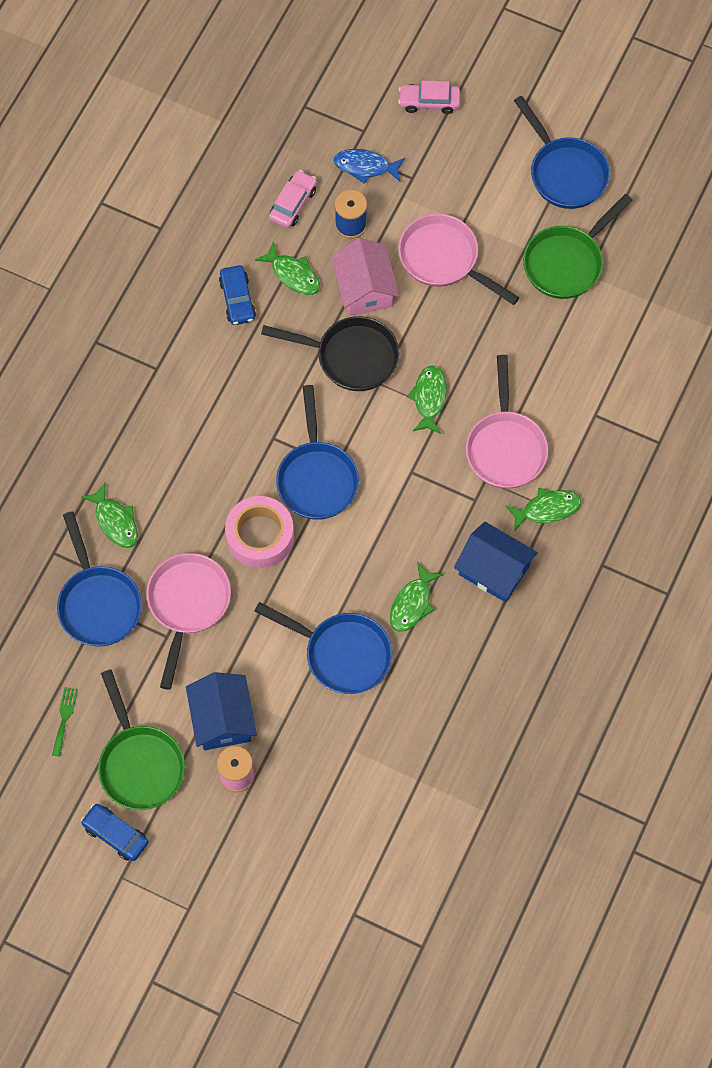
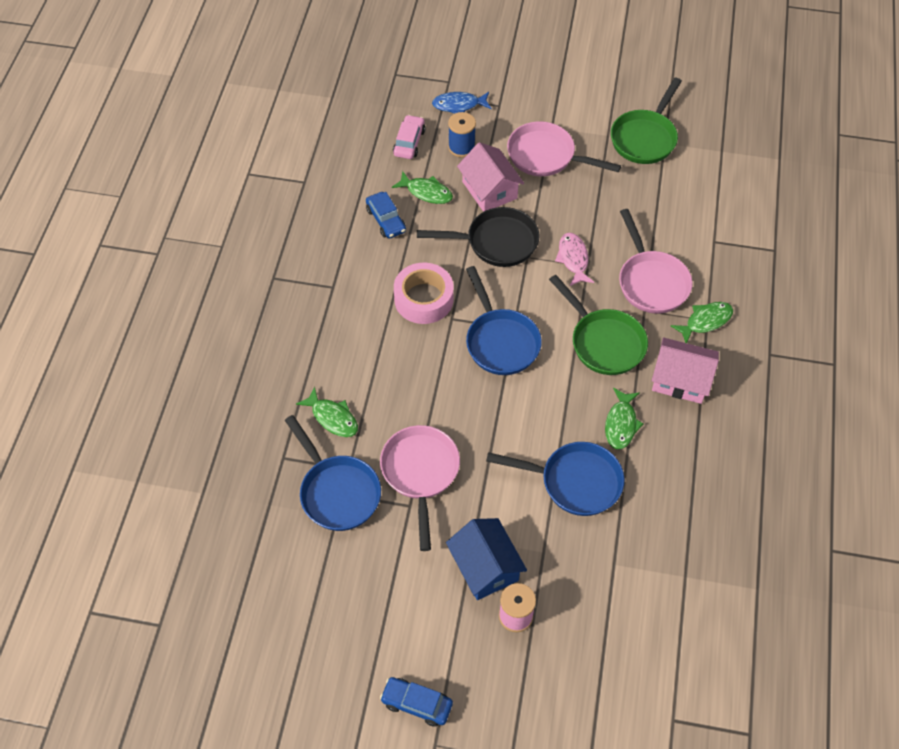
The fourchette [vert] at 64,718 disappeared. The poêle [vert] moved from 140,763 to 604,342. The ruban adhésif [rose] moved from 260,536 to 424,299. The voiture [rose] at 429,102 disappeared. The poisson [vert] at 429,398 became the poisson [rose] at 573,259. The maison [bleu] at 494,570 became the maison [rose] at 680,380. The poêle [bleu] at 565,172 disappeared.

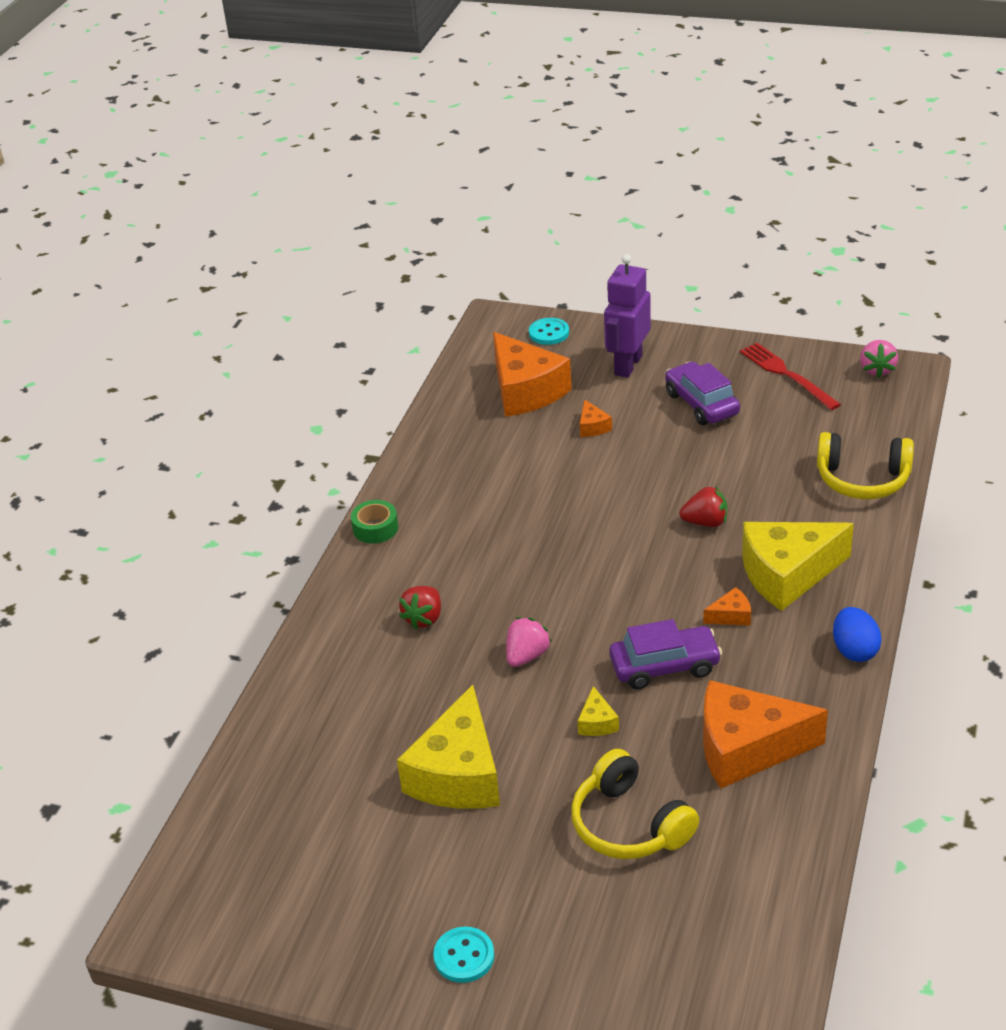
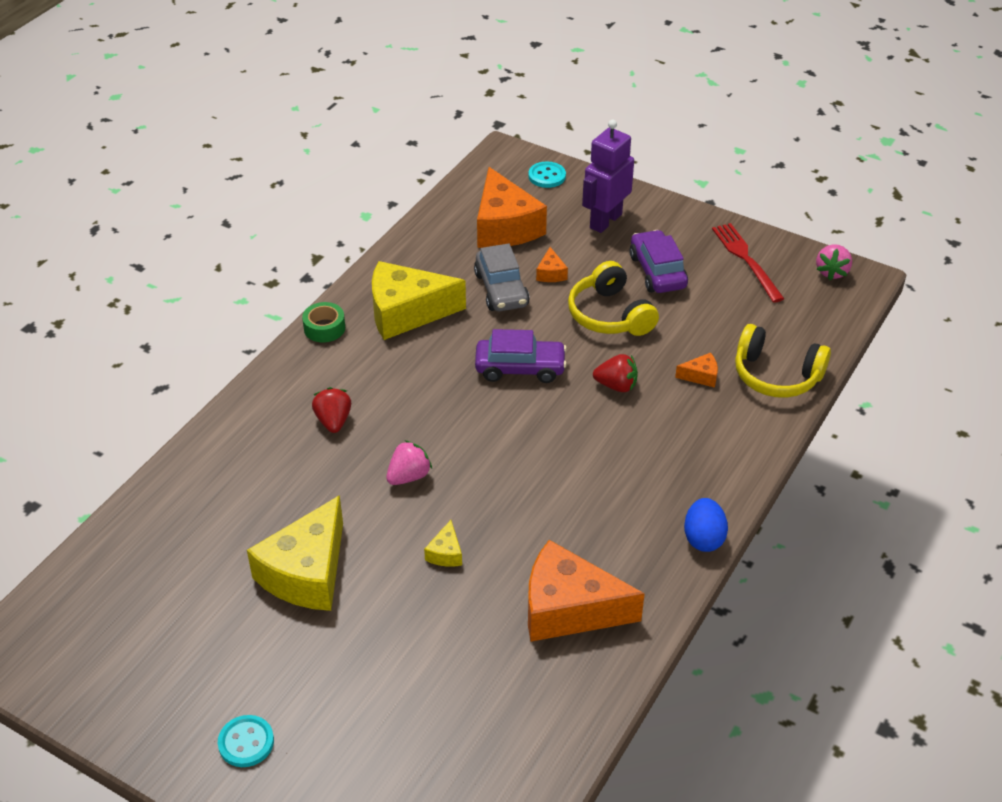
The fraise [rouge] at 424,618 turned 135 degrees clockwise. The casque audio [jaune] moved from 629,824 to 610,315. The voiture [violet] moved from 664,666 to 520,368. The fromage [orange] moved from 731,616 to 701,376. The fromage [jaune] moved from 787,574 to 406,312. The voiture [gris] at 501,290 appeared.

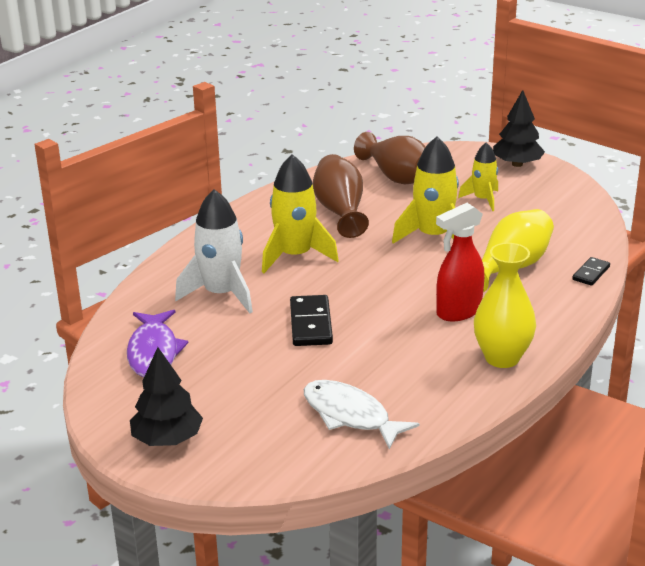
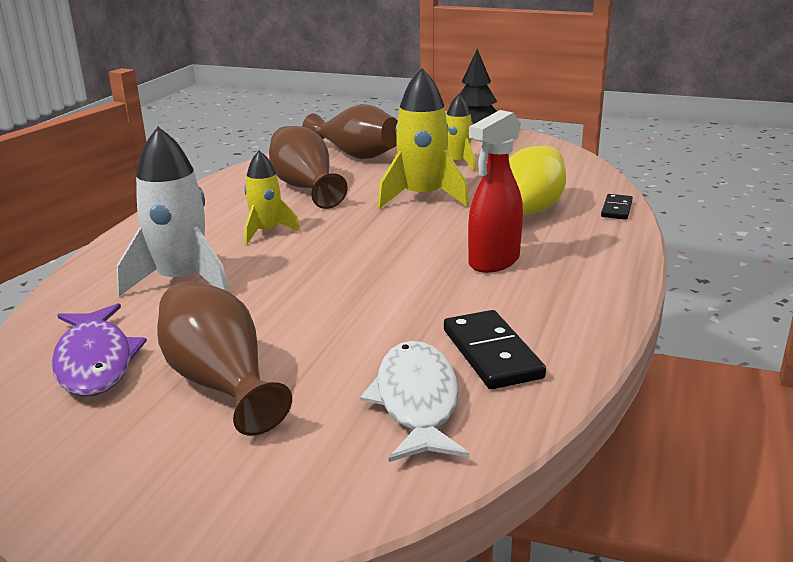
The arbre [noir] at 167,439 disappeared. The fusée [jaune] at 295,256 changed to 0.61 times the size. The domino [noir] moved from 310,324 to 491,354. The poisson [blanc] at 350,415 turned 60 degrees clockwise. The vase [jaune] at 502,358 disappeared. The vase [marron] at 220,382 appeared.

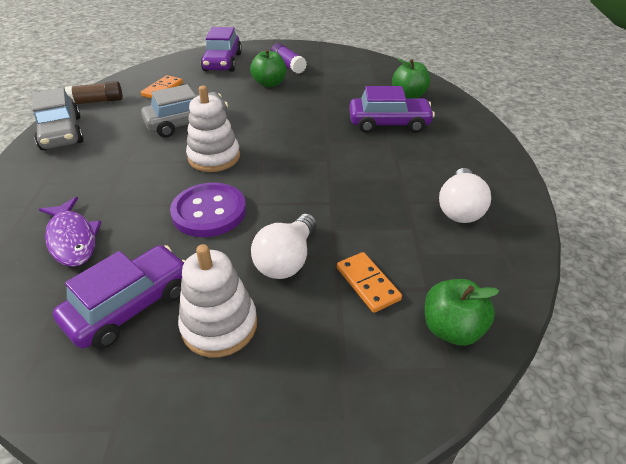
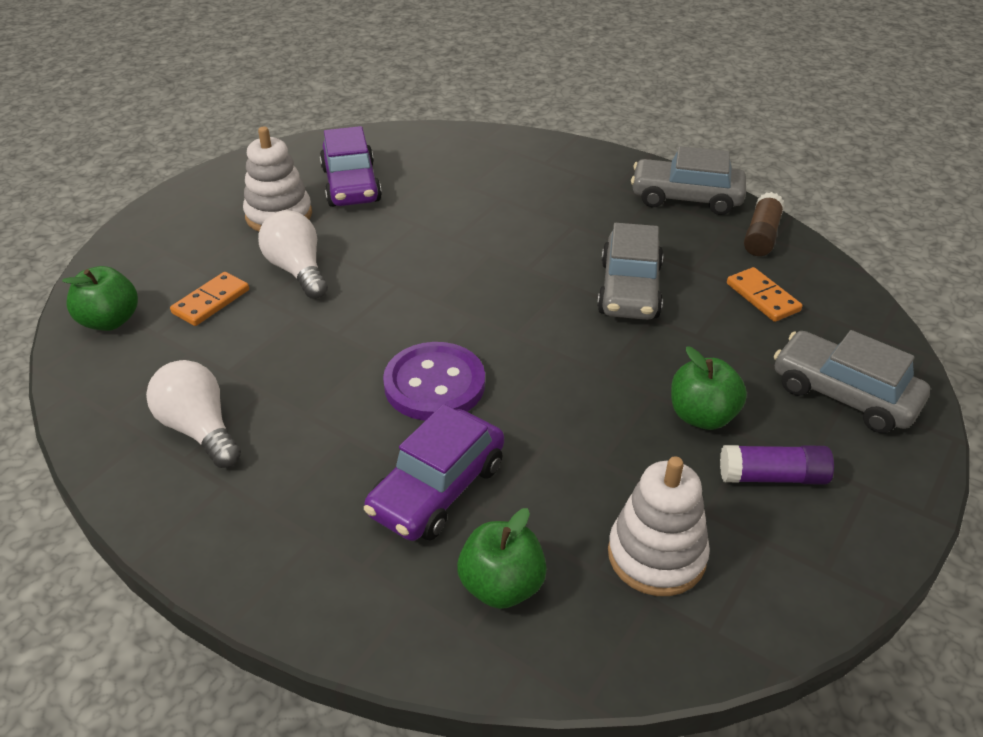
The poisson [violet] at 72,239 disappeared. The bouton [violet] moved from 209,212 to 434,384. The jouet à empiler [blanc] moved from 214,157 to 656,555. The voiture [violet] at 223,62 became the voiture [gris] at 843,394. The domino [orange] at 367,283 turned 60 degrees counterclockwise.

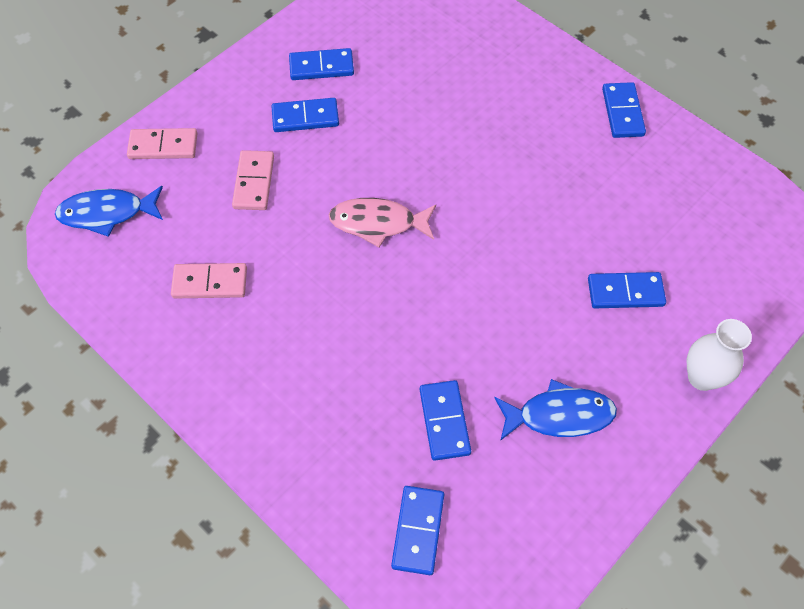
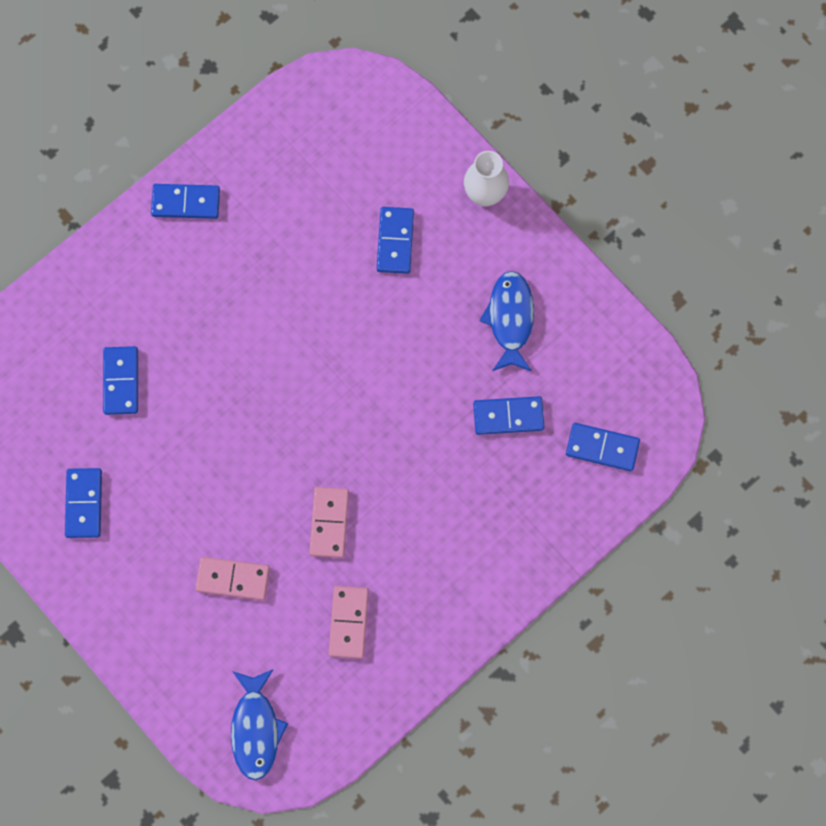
The domino [rose] moved from 163,146 to 329,523. The domino [bleu] moved from 305,117 to 121,381. The poisson [rose] at 378,223 disappeared.

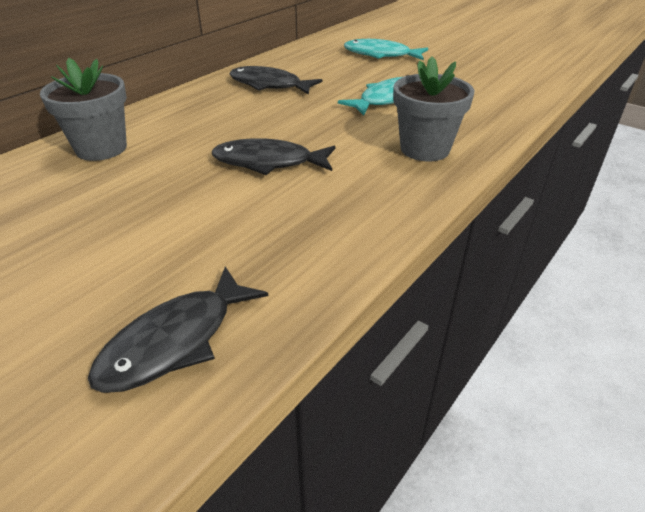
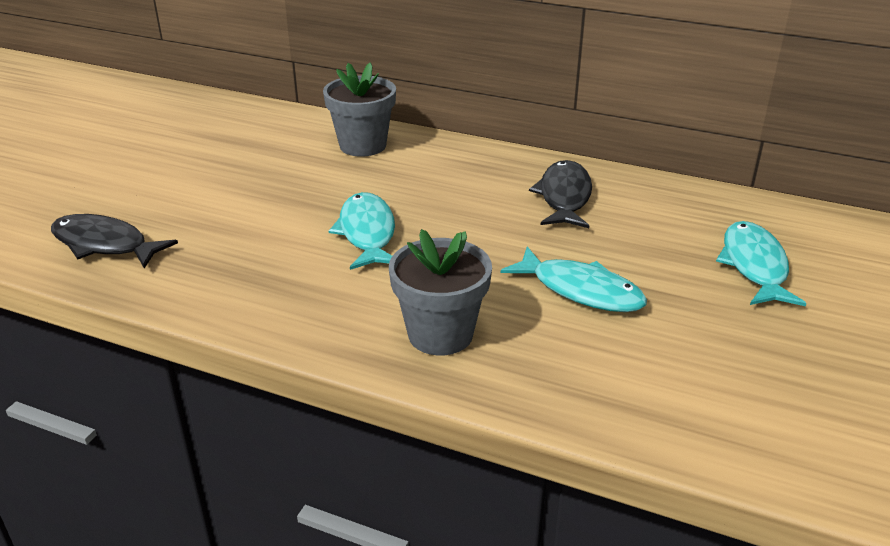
The poisson [noir] at 268,162 became the poisson [turquoise] at 367,233.

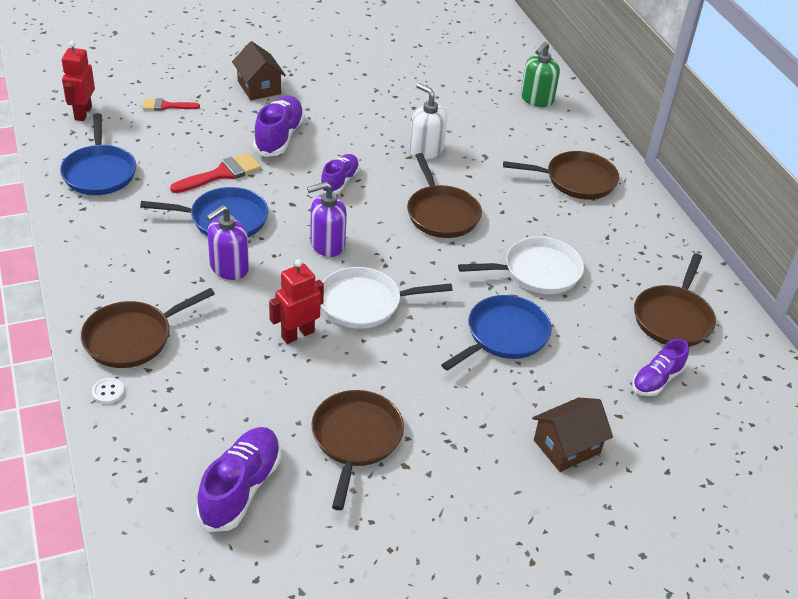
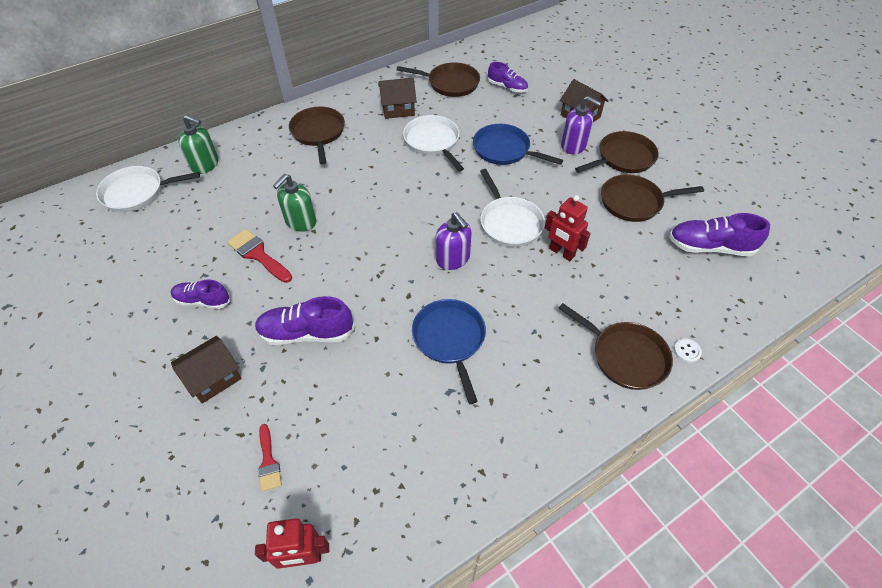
The poêle [bleu] at 99,172 disappeared. The pinceau [rouge] moved from 221,174 to 258,254. The distributeur de savon [violet] moved from 229,268 to 574,145. The chaussure [violet] moved from 340,181 to 202,301. The poêle [marron] moved from 441,214 to 623,158. The distributeur de savon [blanc] at 426,150 became the distributeur de savon [vert] at 300,221. The poêle [blanc] at 137,192 appeared. The maison [marron] at 398,109 appeared.

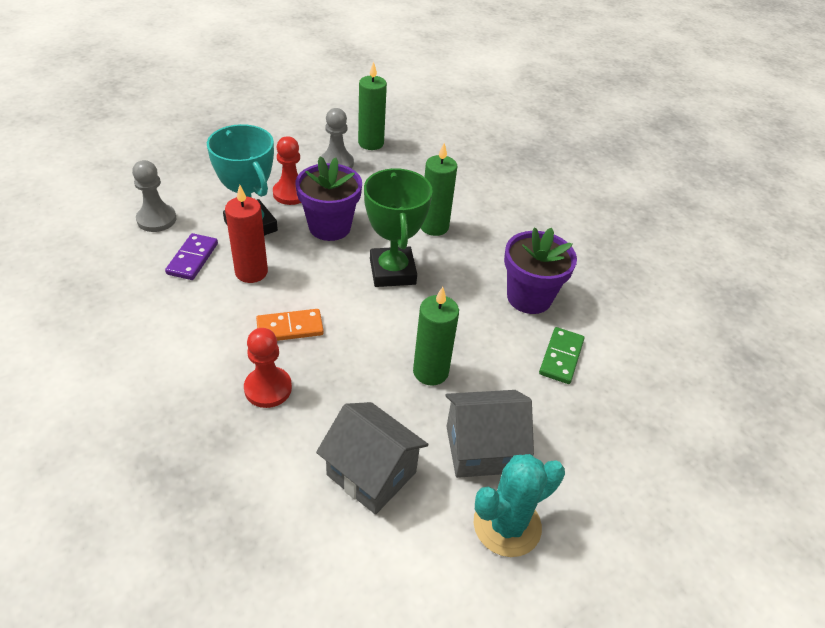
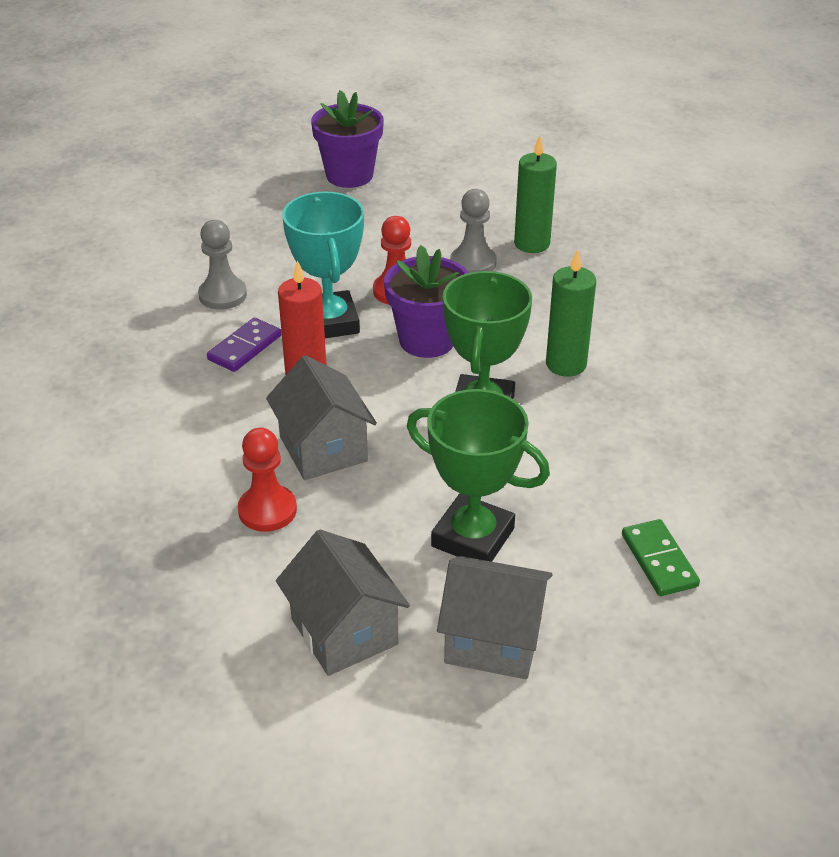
The domino [orange] at 290,328 was replaced by the maison [gris] at 323,449. The bougie [vert] at 430,372 was replaced by the trophée [vert] at 472,537. The cactus [turquoise] at 507,525 disappeared. The pot de fleurs [violet] moved from 529,297 to 349,175. The domino [vert] at 561,357 turned 60 degrees counterclockwise.

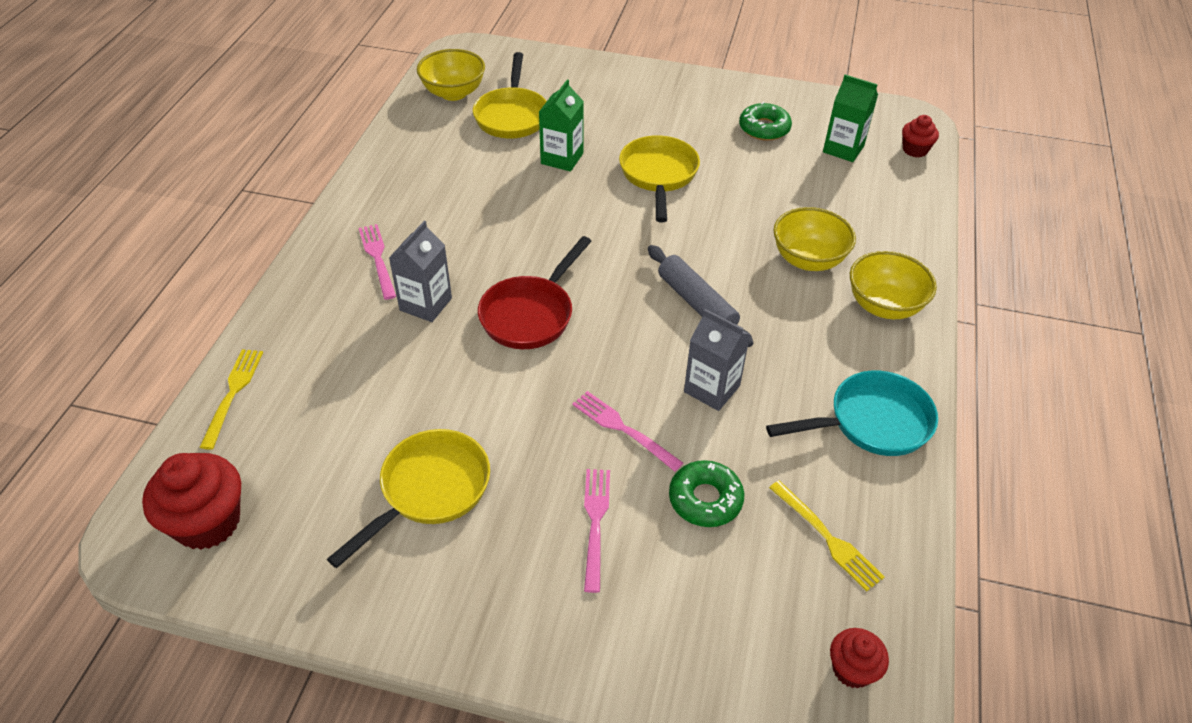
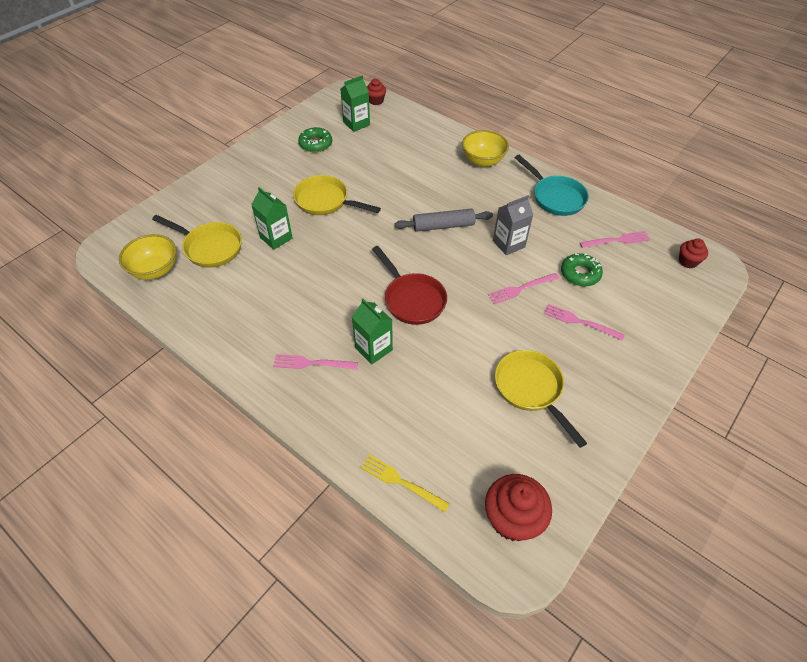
The brique de lait [gris] at 426,304 became the brique de lait [vert] at 373,349. The poêle [turquoise] at 872,422 turned 135 degrees clockwise. The fourchette [jaune] at 828,538 became the fourchette [rose] at 617,240. The bol [jaune] at 808,259 disappeared.

